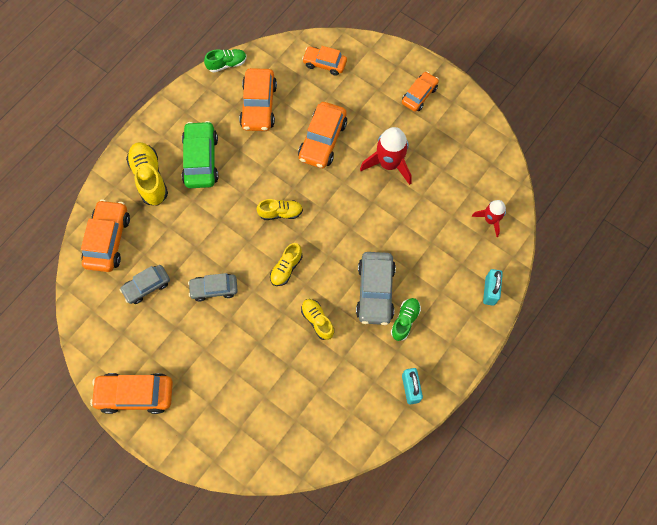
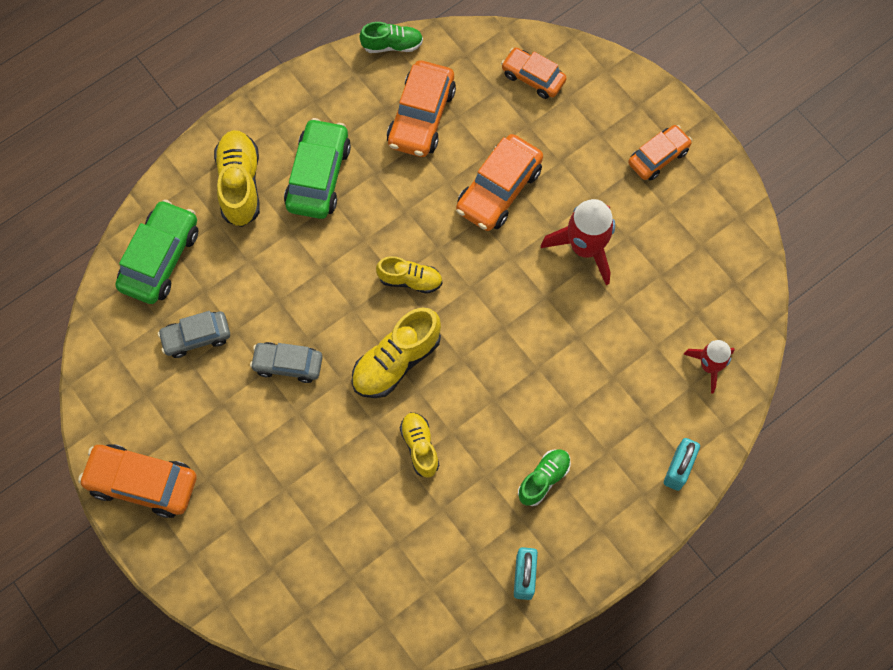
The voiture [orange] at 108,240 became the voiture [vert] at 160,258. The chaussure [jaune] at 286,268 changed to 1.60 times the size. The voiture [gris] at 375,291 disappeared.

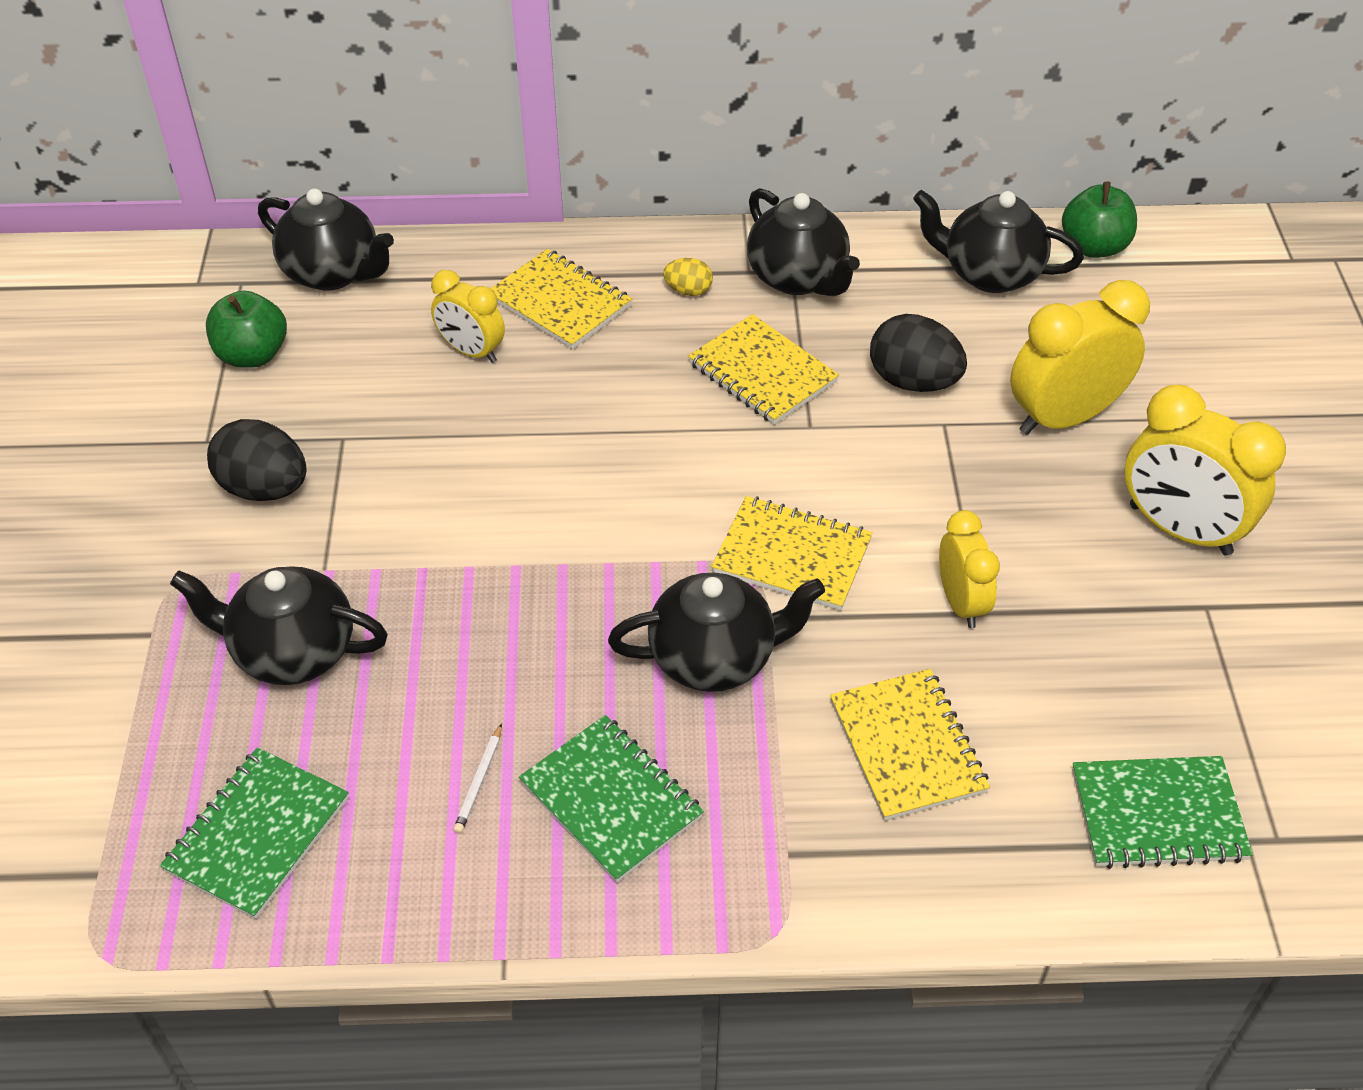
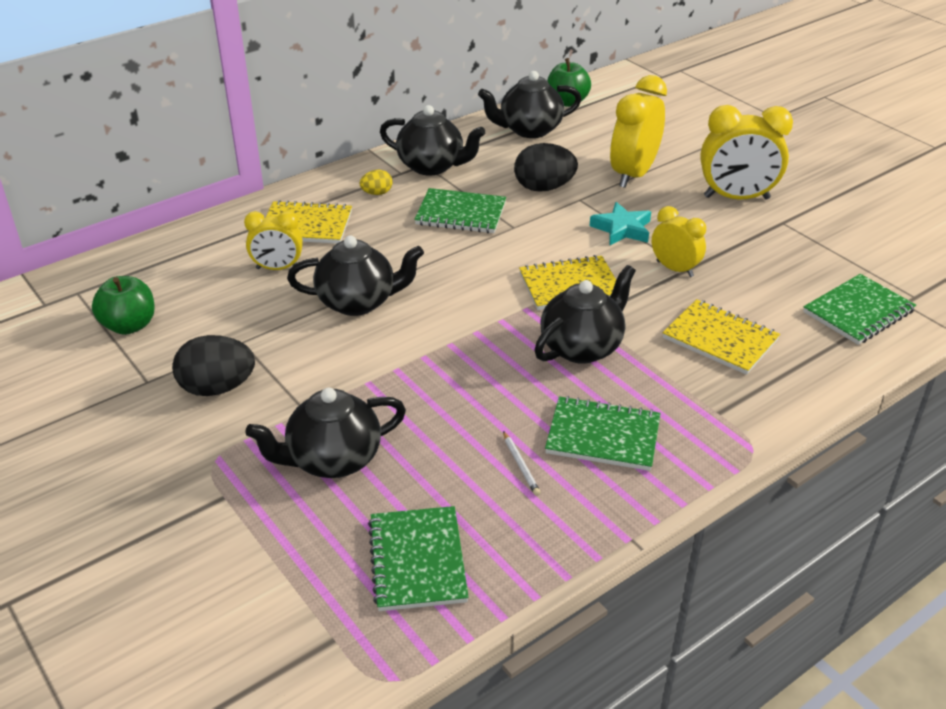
The théière [noir] moved from 333,273 to 358,302. The carnet [jaune] at 762,373 became the carnet [vert] at 461,214. The étoile [turquoise] at 622,229 appeared.

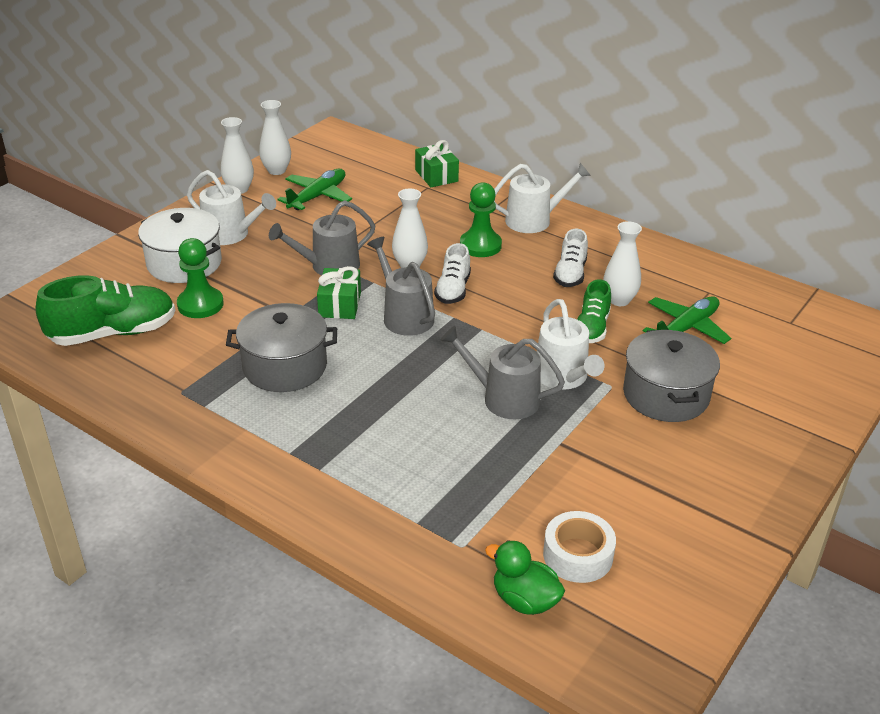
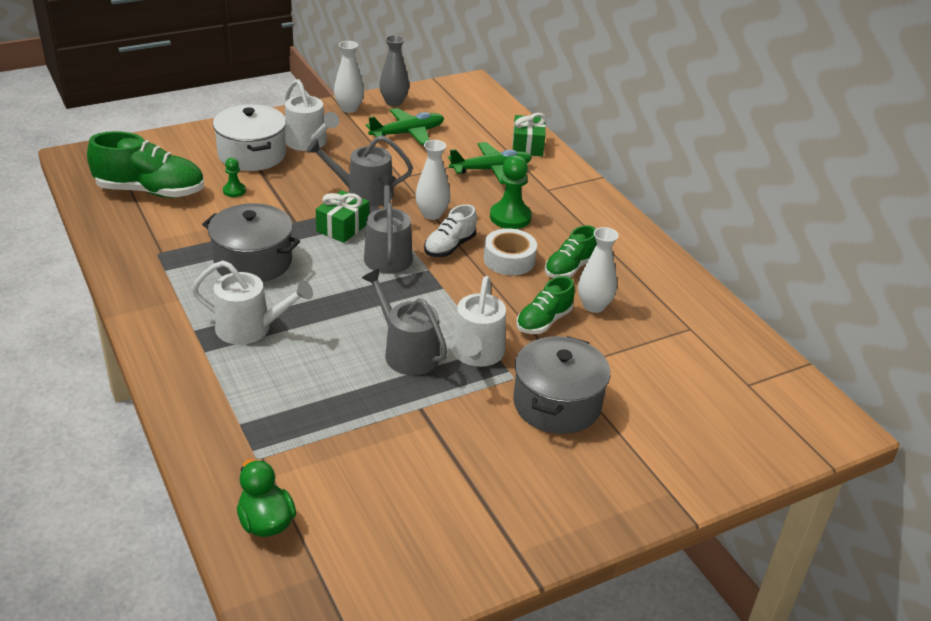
The pion [vert] at 200,304 changed to 0.54 times the size. The vase [blanc] at 276,170 became the vase [gris] at 394,102. The arrosoir [blanc] moved from 533,220 to 250,328. The ruban adhésif [blanc] moved from 578,555 to 509,259. The chaussure [blanc] at 570,274 became the chaussure [vert] at 569,268. The avion [vert] moved from 686,328 to 491,170.

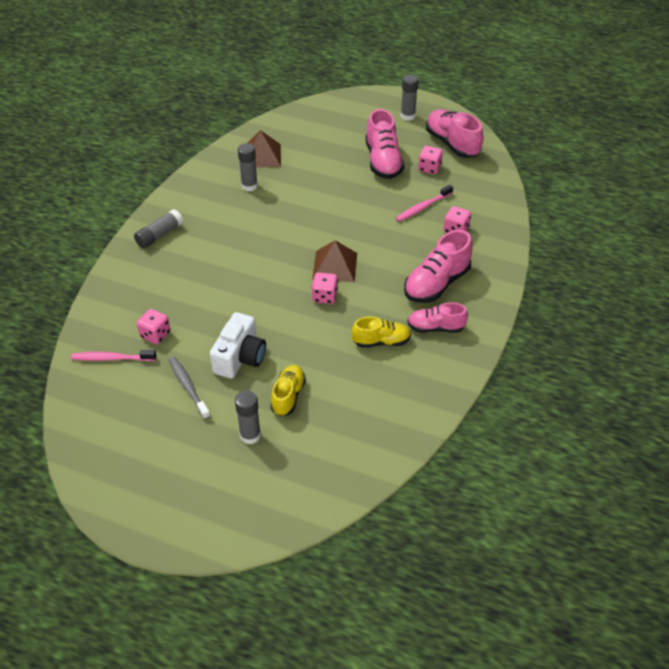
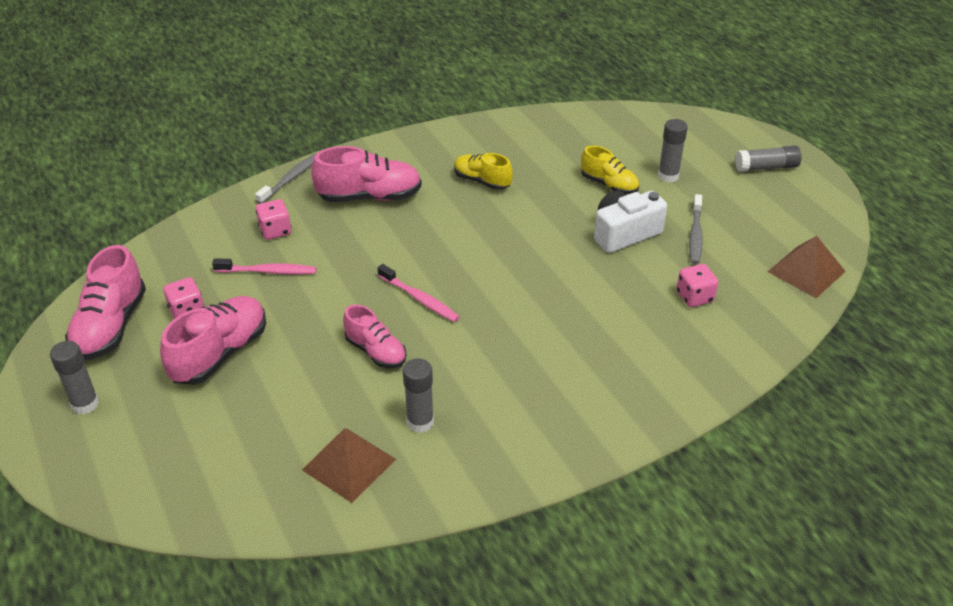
The brosse à dents [rose] moved from 112,358 to 420,299. The bâton de colle [gris] moved from 159,235 to 766,167. The chaussure [jaune] at 288,396 turned 105 degrees counterclockwise. The pyramide [marron] moved from 335,266 to 806,271. The dé [rose] at 324,296 disappeared. The chaussure [rose] moved from 435,328 to 376,351. The brosse à dents [gris] at 291,179 appeared.

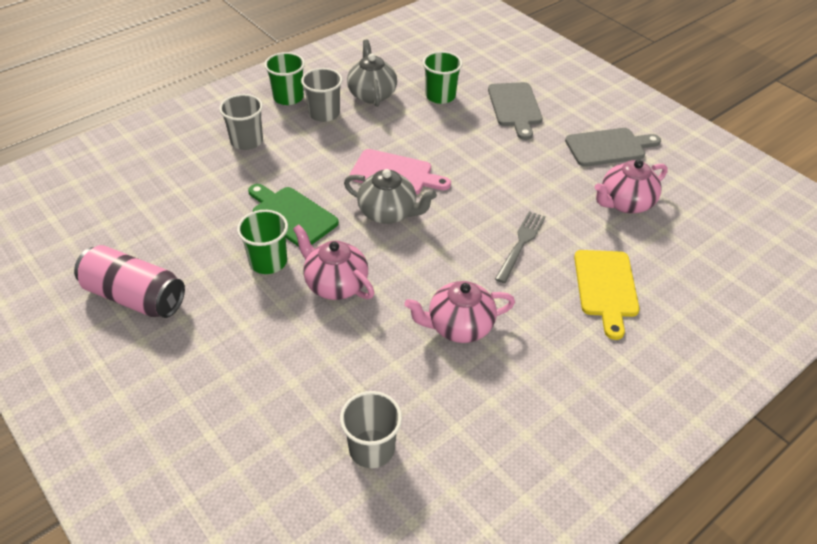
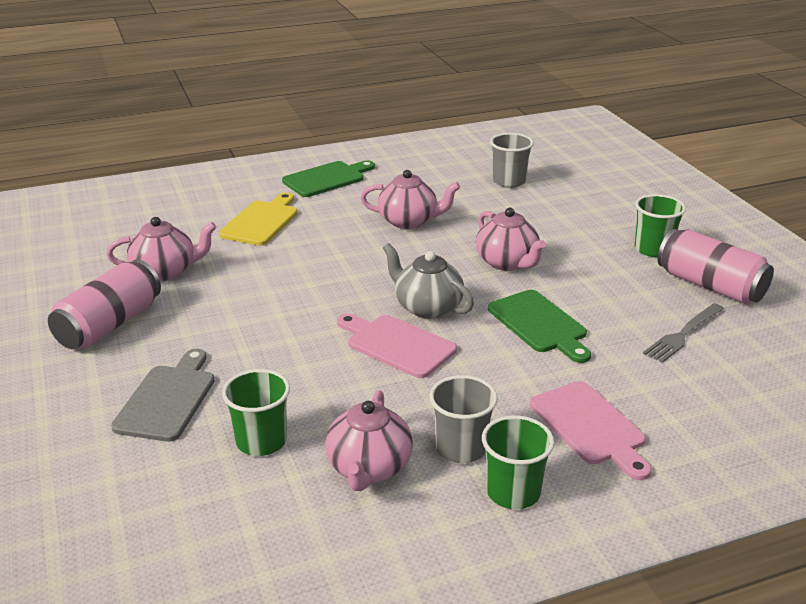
The gobelet [gris] at 246,141 was replaced by the planche à découper [rose] at 590,426. The gobelet [vert] moved from 268,262 to 653,249. The théière [gris] at 372,94 became the théière [rose] at 369,468. The fourchette [gris] moved from 521,243 to 682,335. The planche à découper [gris] at 608,147 was replaced by the canette [rose] at 110,325. The planche à découper [vert] at 326,179 appeared.

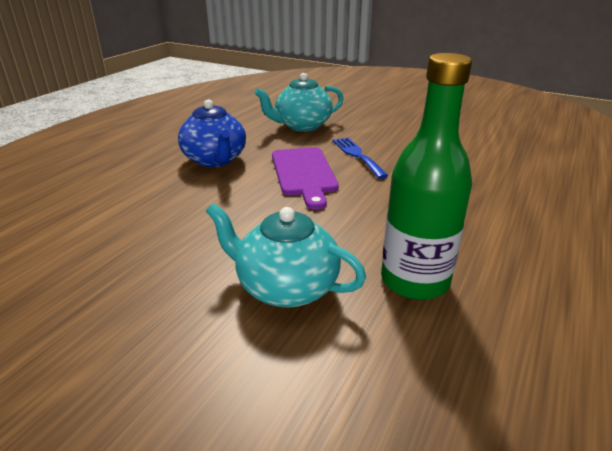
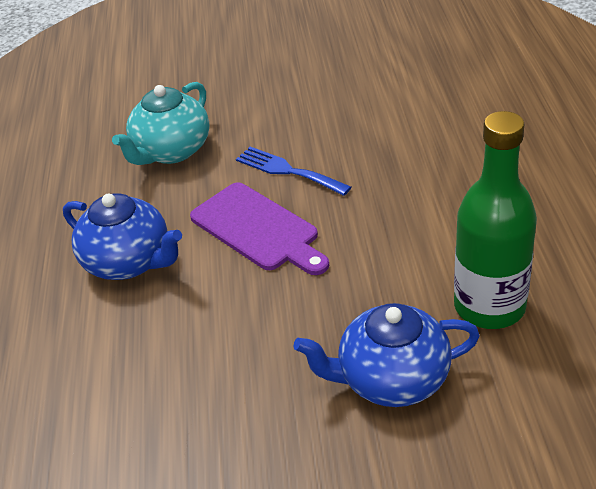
The théière [turquoise] at 286,288 became the théière [bleu] at 392,379.

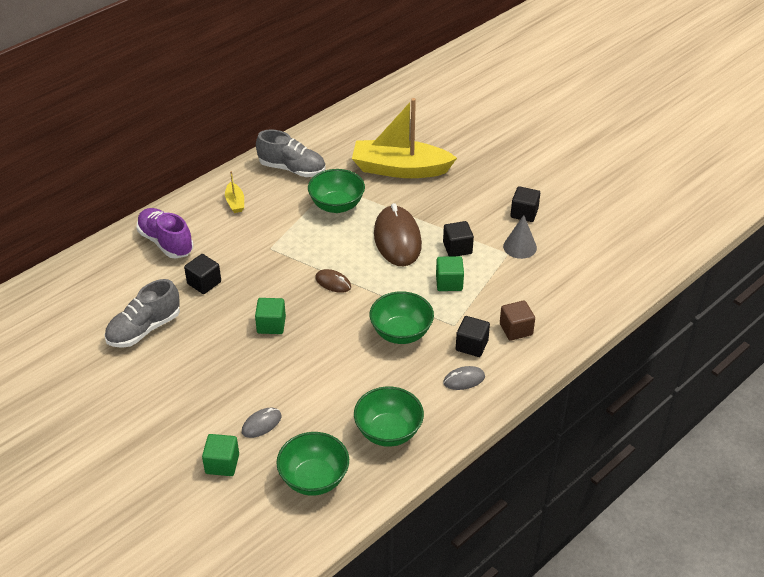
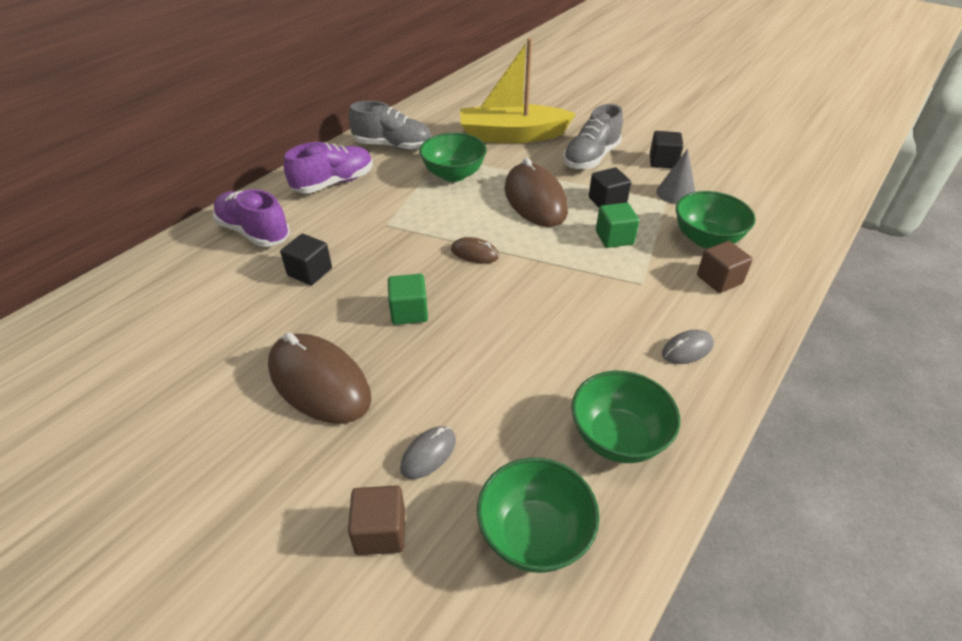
The chaussure [gris] moved from 144,329 to 591,158. The cube [vert] at 222,464 became the cube [marron] at 380,532. The bateau [jaune] at 235,202 was replaced by the chaussure [violet] at 334,183. The bol [vert] moved from 401,333 to 706,239. The cube [noir] at 471,345 disappeared. The souris [marron] at 319,382 appeared.

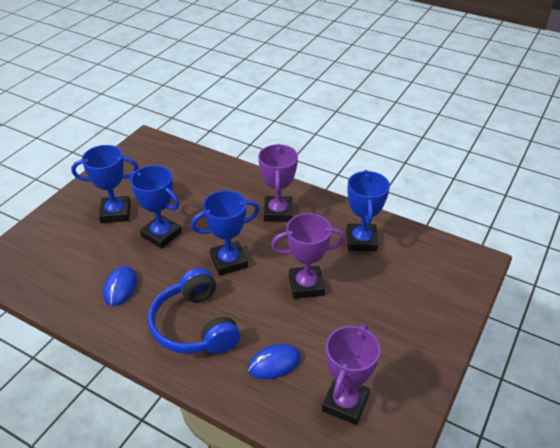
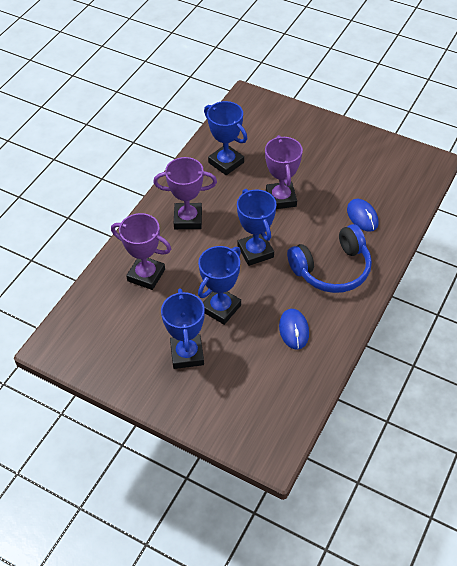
The souris [bleu] at 120,287 turned 75 degrees clockwise. The trophée [violet] moved from 345,403 to 146,275. The trophée [bleu] at 361,241 turned 45 degrees clockwise.

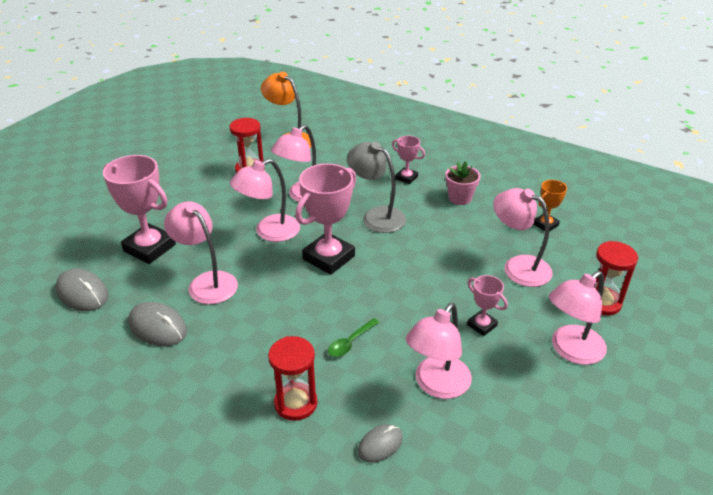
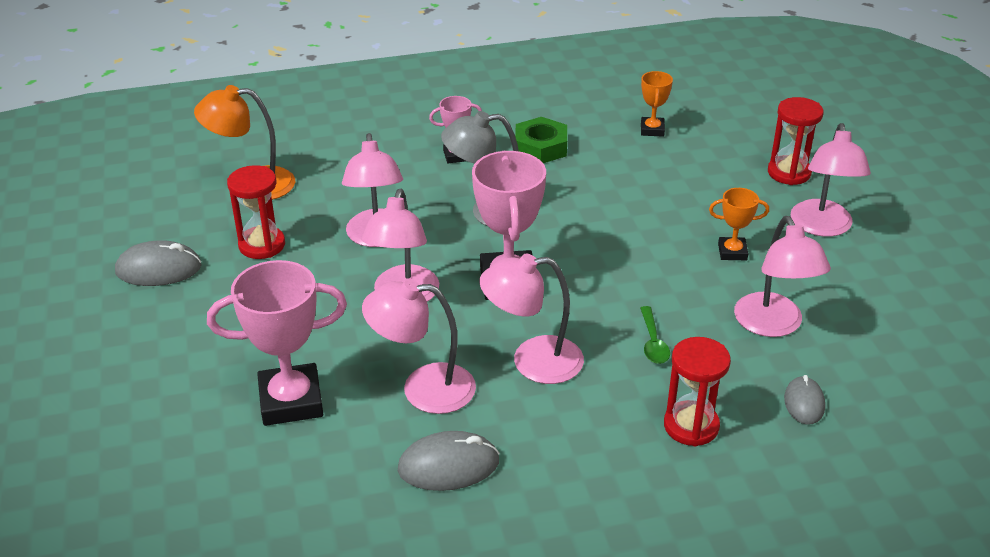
The souris [gris] moved from 82,293 to 158,269. The pot de fleurs [rose] at 460,198 was replaced by the écrou [vert] at 540,147. The trophée [rose] at 482,325 became the trophée [orange] at 732,252. The lampe [rose] moved from 518,266 to 532,361.

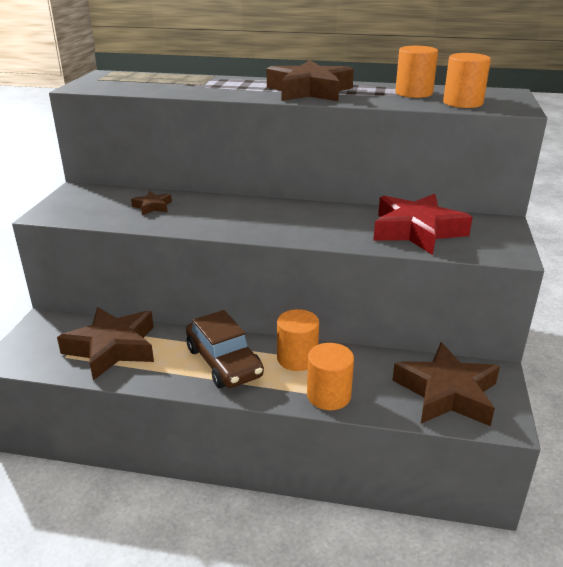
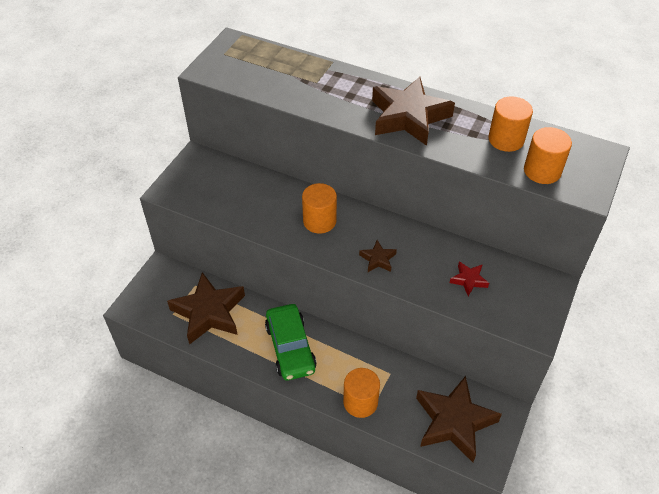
The étoile [marron] moved from 152,207 to 378,259. The voiture [marron] at 224,362 became the voiture [vert] at 290,347. The cylindre [orange] moved from 297,358 to 319,221. The étoile [rouge] at 416,231 changed to 0.45 times the size.

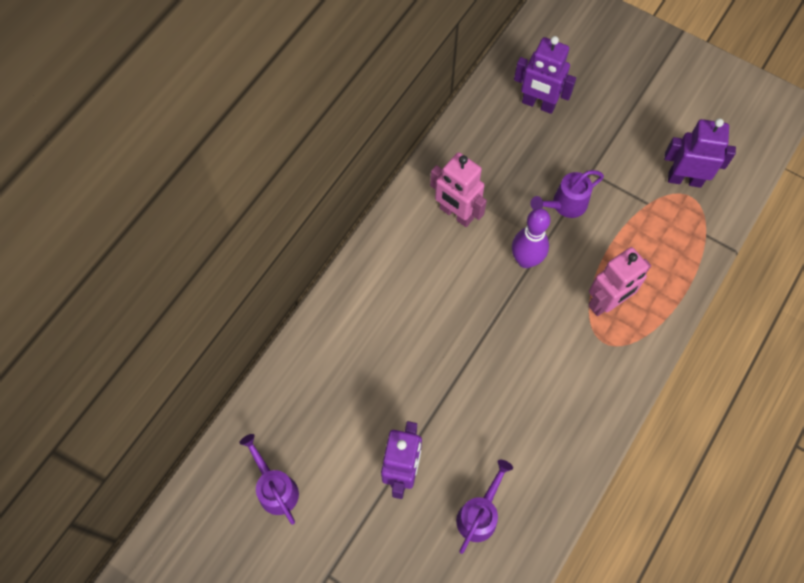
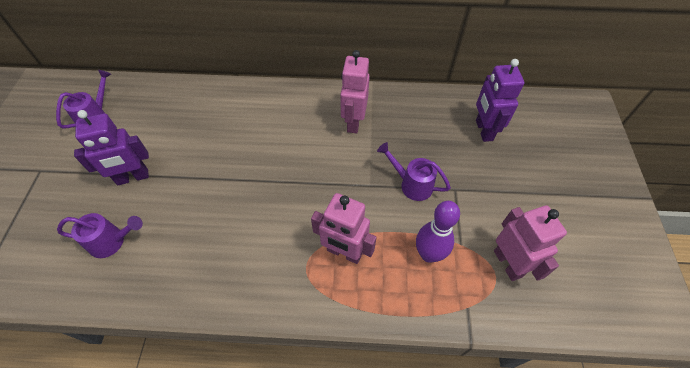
The quille [violet] moved from 526,260 to 429,254. The robot [violet] at 684,179 became the robot [rose] at 508,263.

